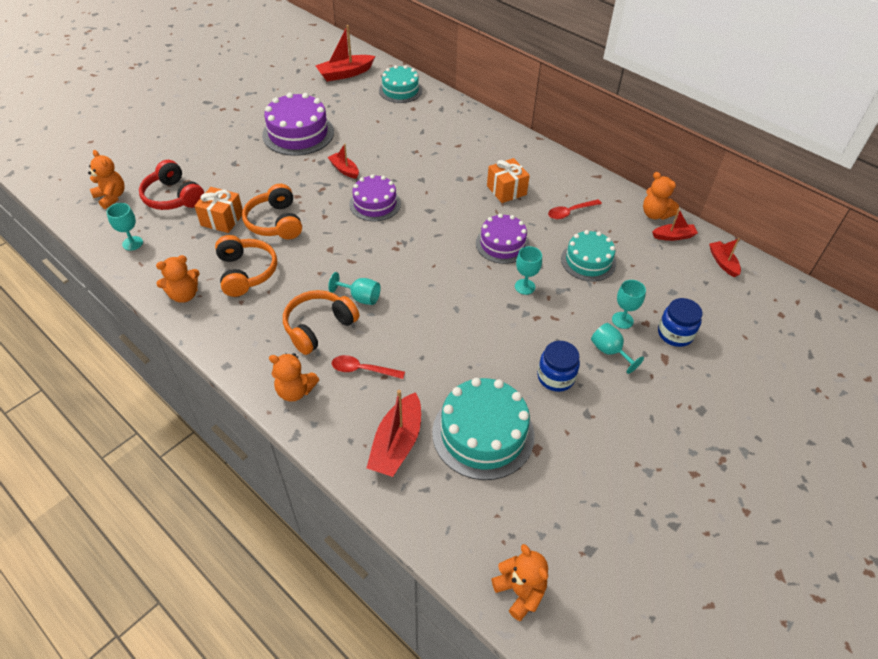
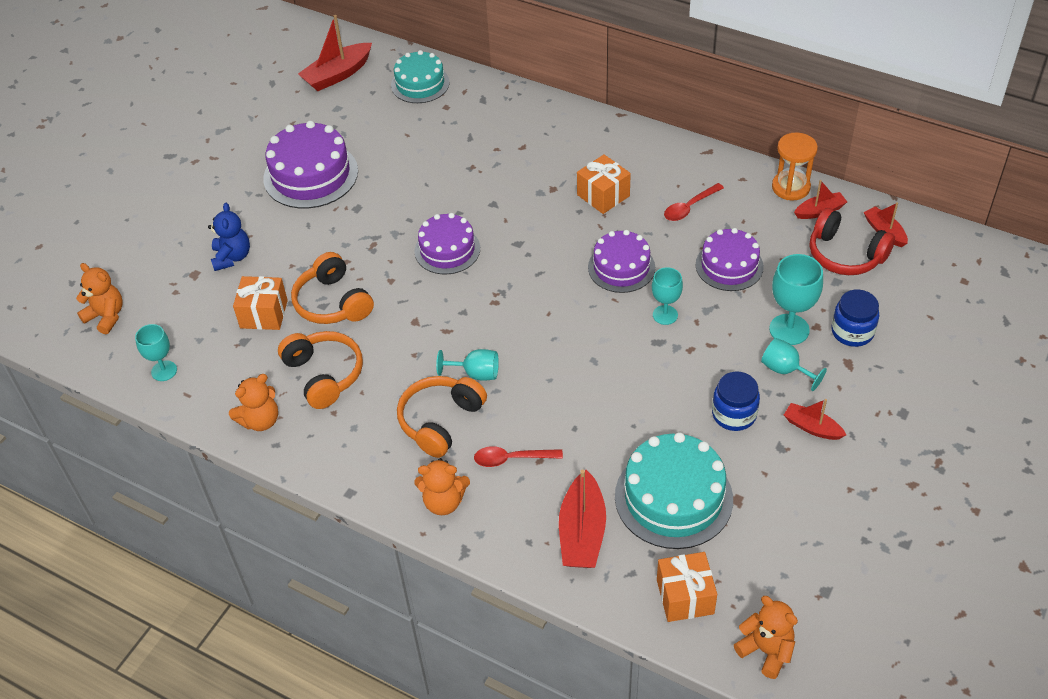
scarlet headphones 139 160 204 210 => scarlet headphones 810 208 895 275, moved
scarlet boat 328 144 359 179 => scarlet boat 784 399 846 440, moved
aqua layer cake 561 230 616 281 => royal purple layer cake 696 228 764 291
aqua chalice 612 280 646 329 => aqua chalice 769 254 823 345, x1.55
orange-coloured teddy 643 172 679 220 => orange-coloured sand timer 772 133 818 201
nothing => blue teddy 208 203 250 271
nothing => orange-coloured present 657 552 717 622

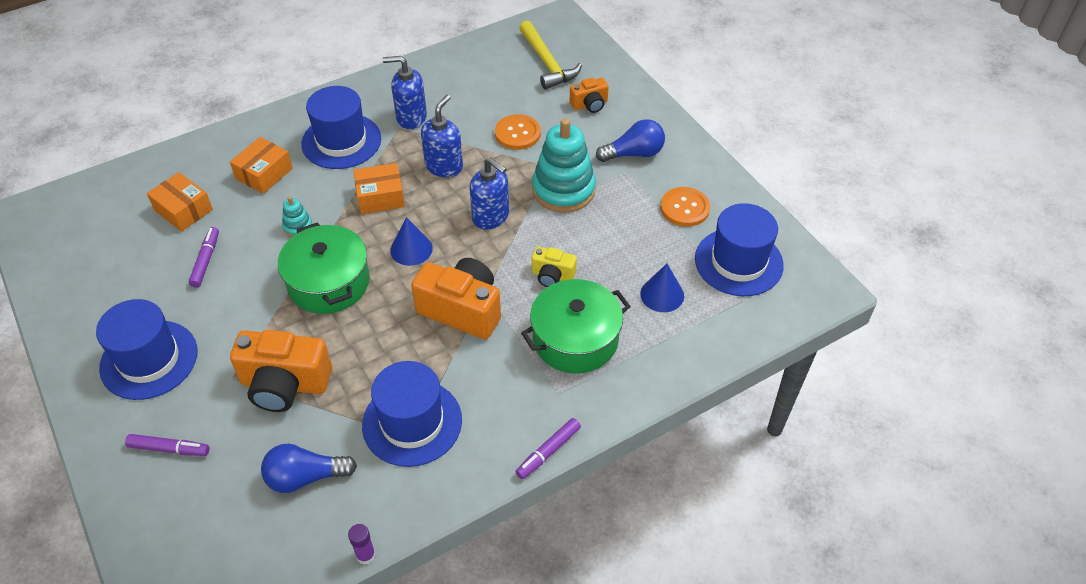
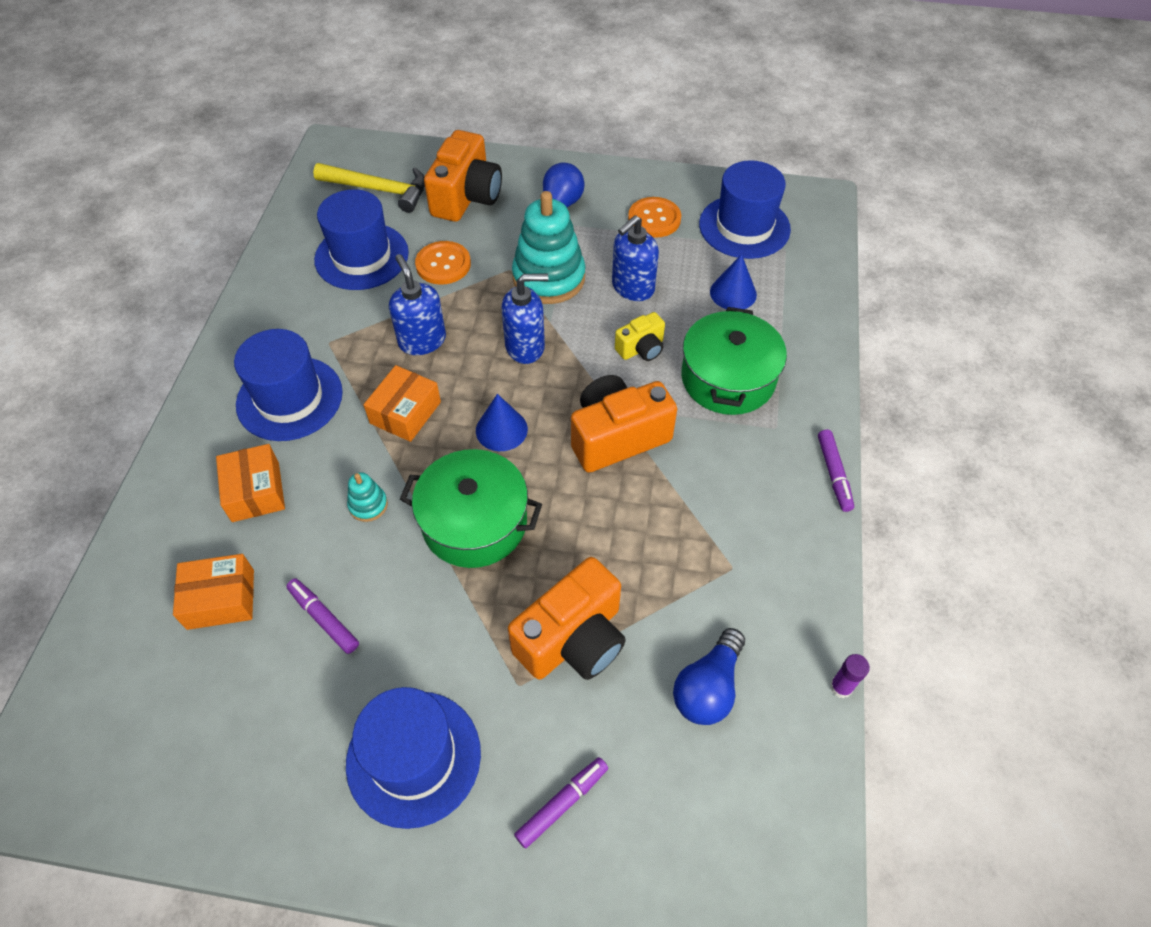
blue top hat 362 361 462 467 => blue top hat 314 189 409 290, moved
blue soap pump 383 56 427 129 => blue soap pump 612 215 659 301, moved
orange-coloured compact camera 570 78 609 113 => orange-coloured compact camera 424 130 502 222, x1.88

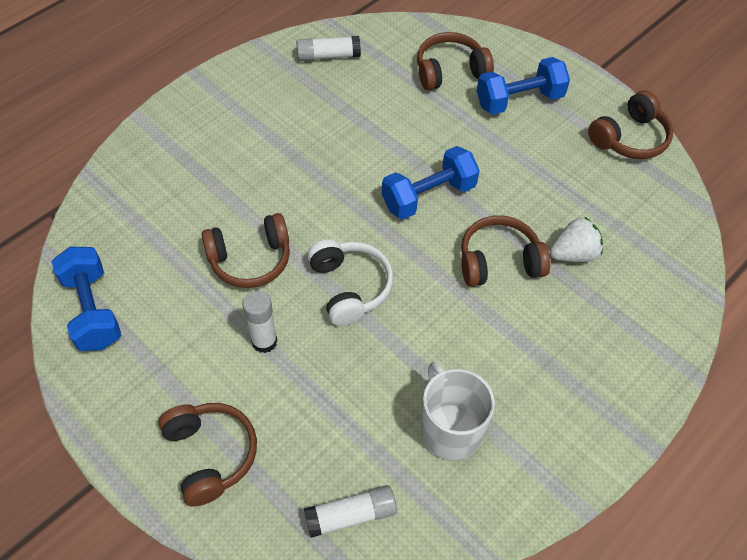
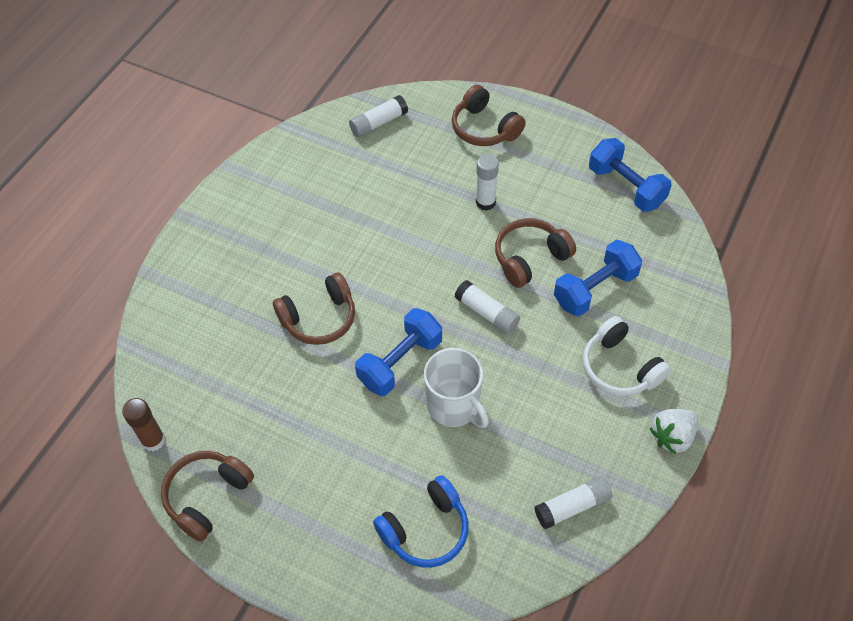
snow-white headphones 307 239 393 326 => snow-white headphones 583 316 671 396, moved
russet headphones 417 32 494 90 => blue headphones 373 475 469 568
snow-white coffee mug 421 362 495 460 => snow-white coffee mug 424 348 489 428, moved
blue free weight 477 57 570 115 => blue free weight 554 240 642 317, moved
snow-white strawberry 550 217 603 262 => snow-white strawberry 650 409 698 454, moved
nothing => russet glue 122 398 165 451
nothing => snow-white glue 455 280 520 334

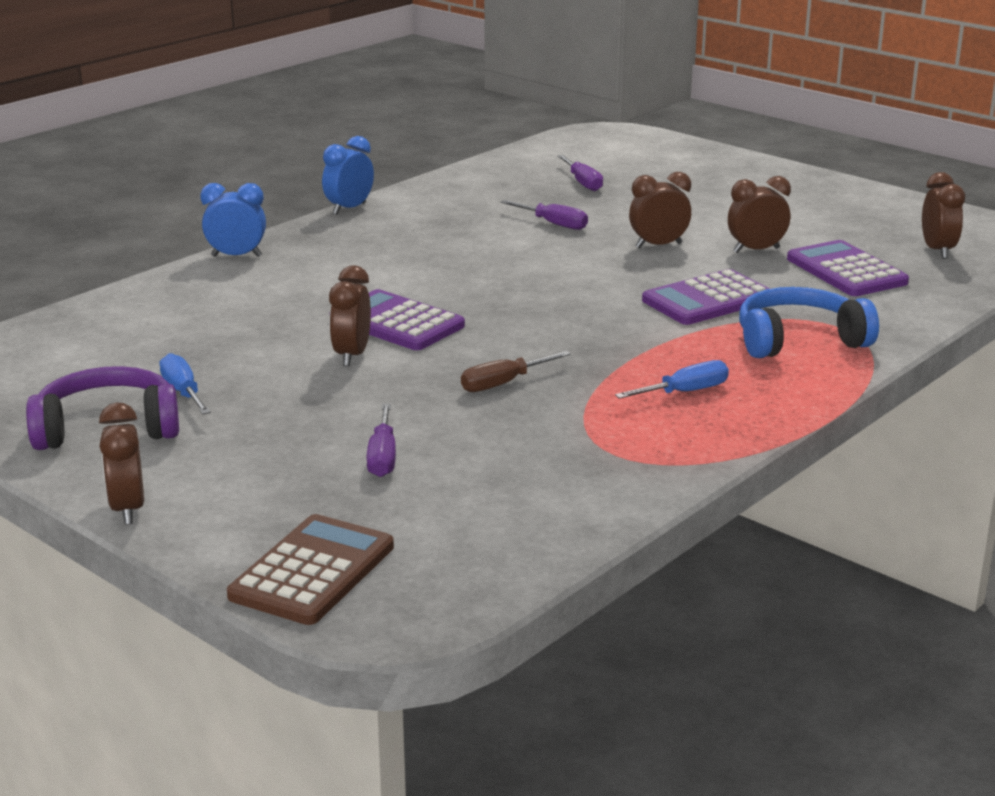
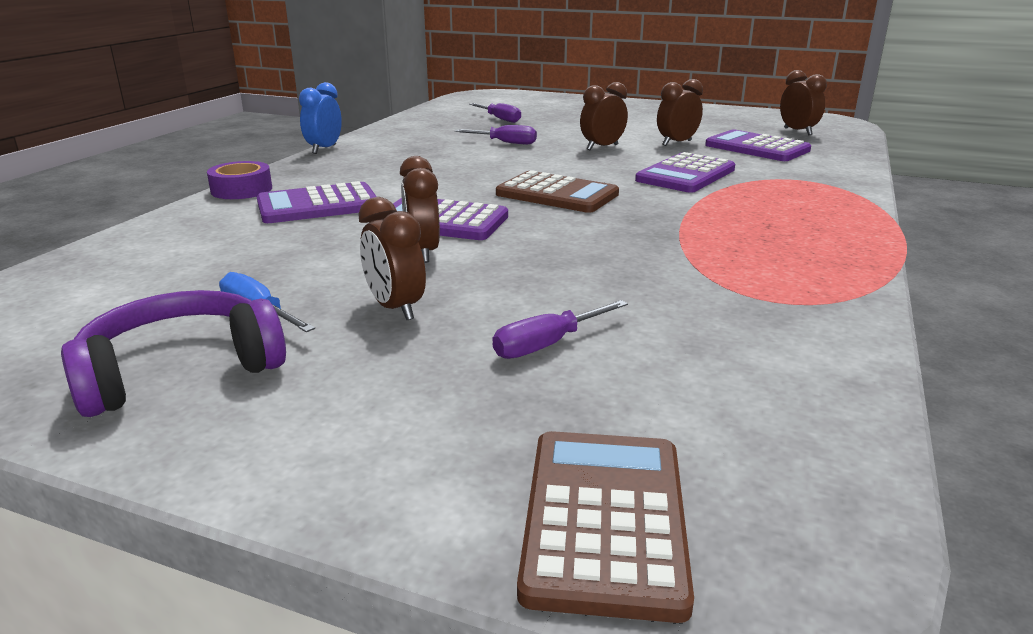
russet bedside clock 99 403 144 525 => russet bedside clock 358 197 426 320, moved
blue bedside clock 200 183 266 257 => royal purple tape 207 161 272 199
royal purple hand screwdriver 367 403 396 477 => royal purple hand screwdriver 492 300 628 359, 75 degrees clockwise
russet hand screwdriver 461 351 571 392 => nothing
blue hand screwdriver 615 360 729 399 => nothing
blue headphones 739 287 879 358 => nothing
nothing => royal purple adding machine 257 181 377 223
nothing => russet adding machine 496 170 619 213

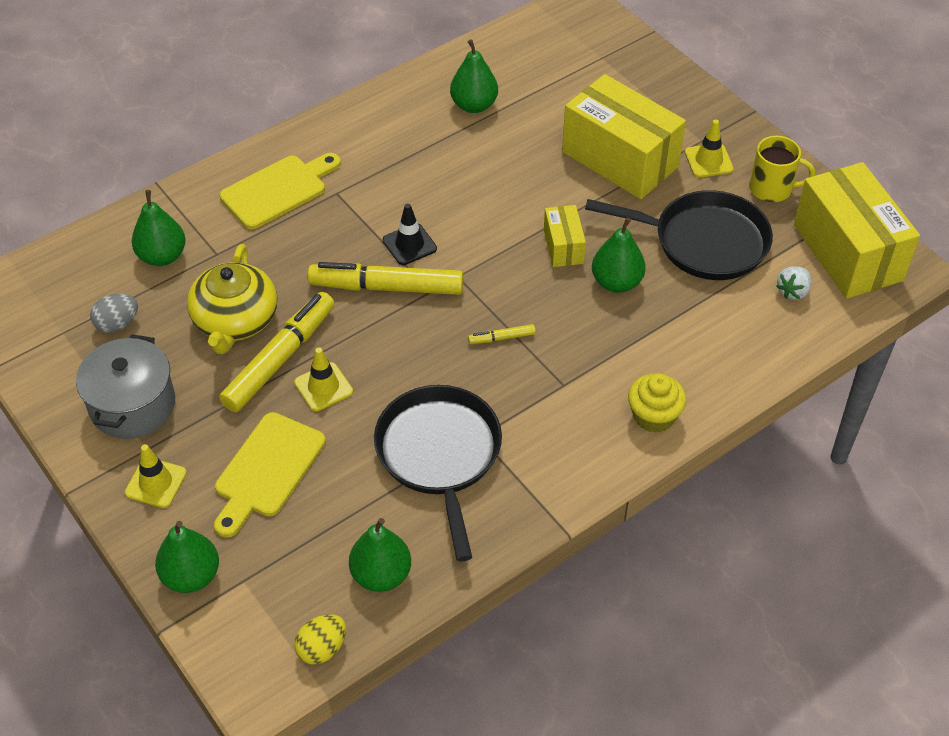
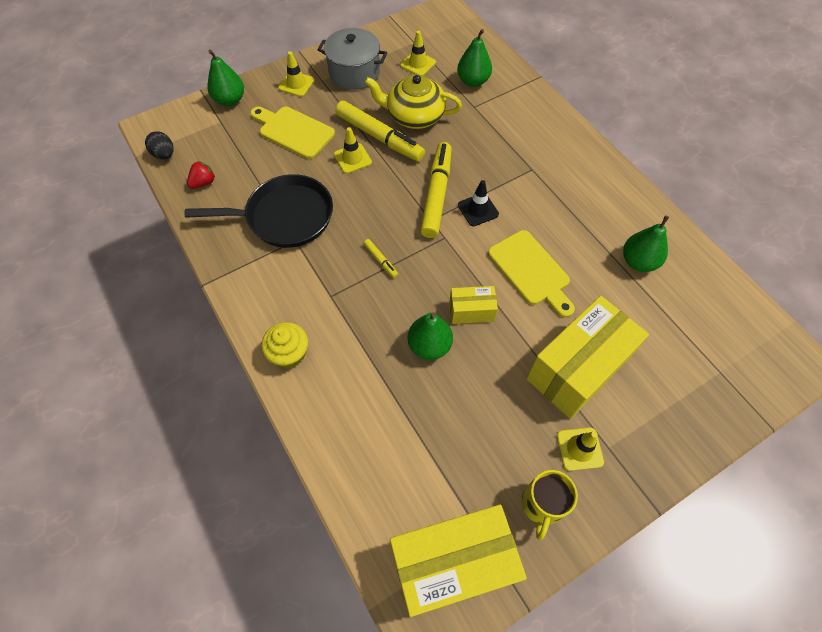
grey egg 90 294 138 333 => bright yellow safety cone 400 31 436 76
bright yellow bread board 220 153 341 229 => bright yellow bread board 488 230 575 318, moved
bright yellow egg 294 614 346 665 => ebony egg 145 131 174 160
green pear fruit 349 518 411 592 => scarlet strawberry 187 161 215 189
bright yellow felt pen 468 324 536 344 => bright yellow felt pen 364 239 398 278, 150 degrees clockwise
ebony pan 585 190 773 280 => nothing
snow-white strawberry 776 266 811 300 => nothing

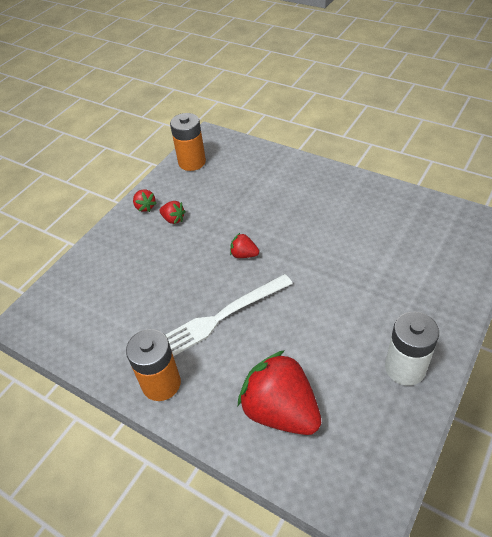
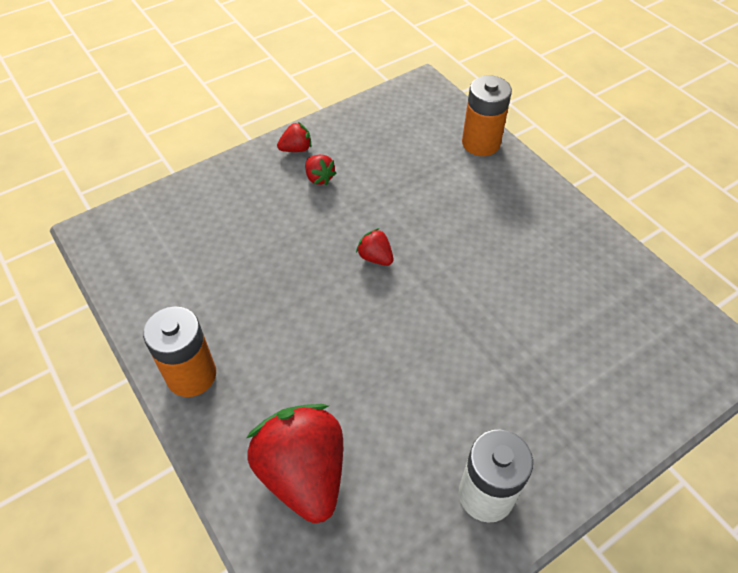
scarlet strawberry 133 189 156 212 => scarlet strawberry 277 122 311 152, 105 degrees counterclockwise
snow-white table fork 165 274 293 356 => nothing
orange-coloured battery 170 113 206 171 => orange-coloured battery 462 75 512 156, moved

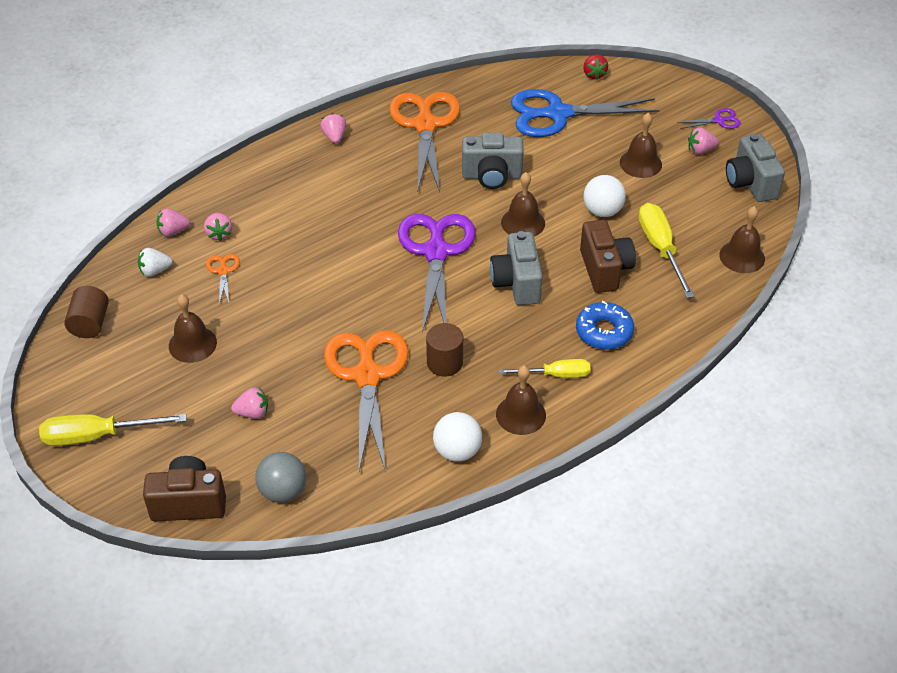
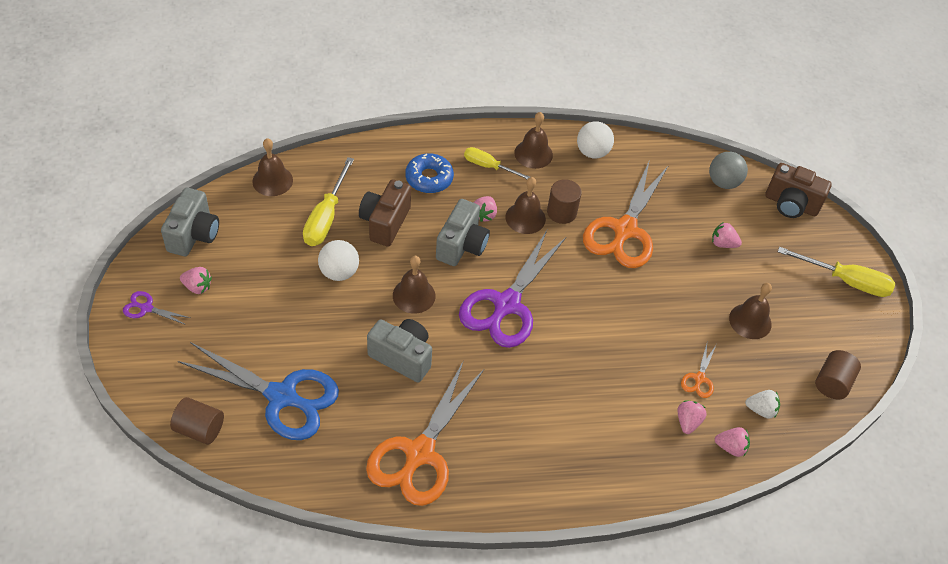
pink strawberry 320 113 347 143 => pink strawberry 474 196 497 222, moved
scarlet strawberry 583 55 608 80 => russet solid cylinder 170 397 224 445
russet school bell 620 113 662 178 => russet school bell 506 177 546 234, moved

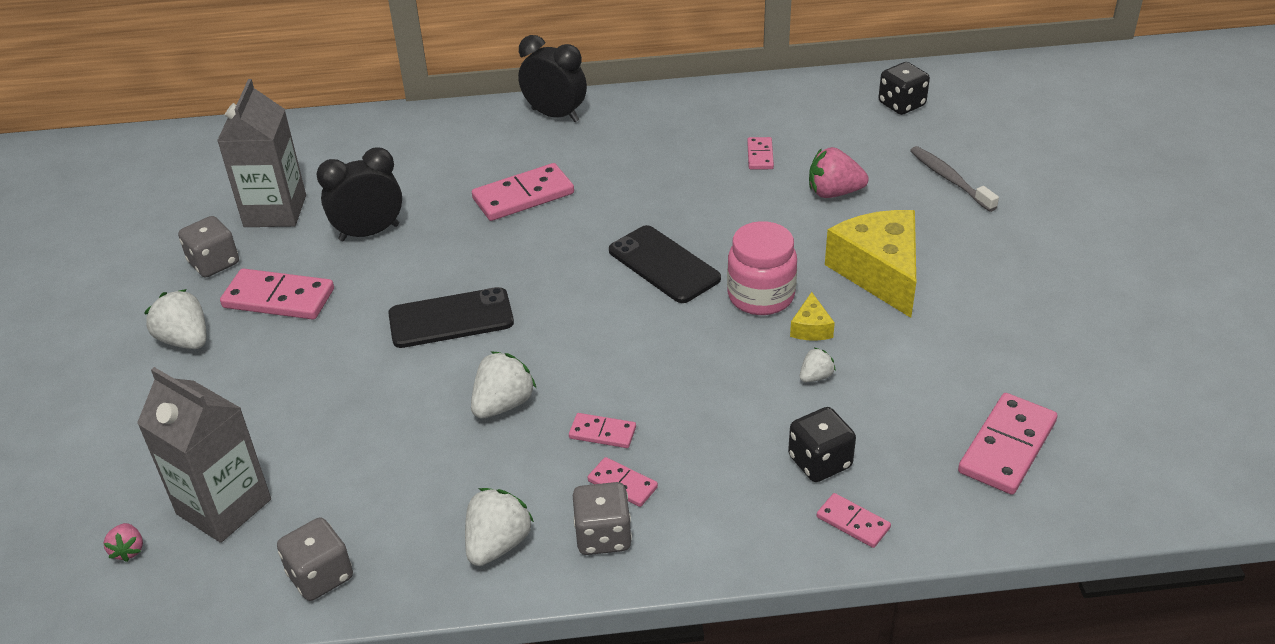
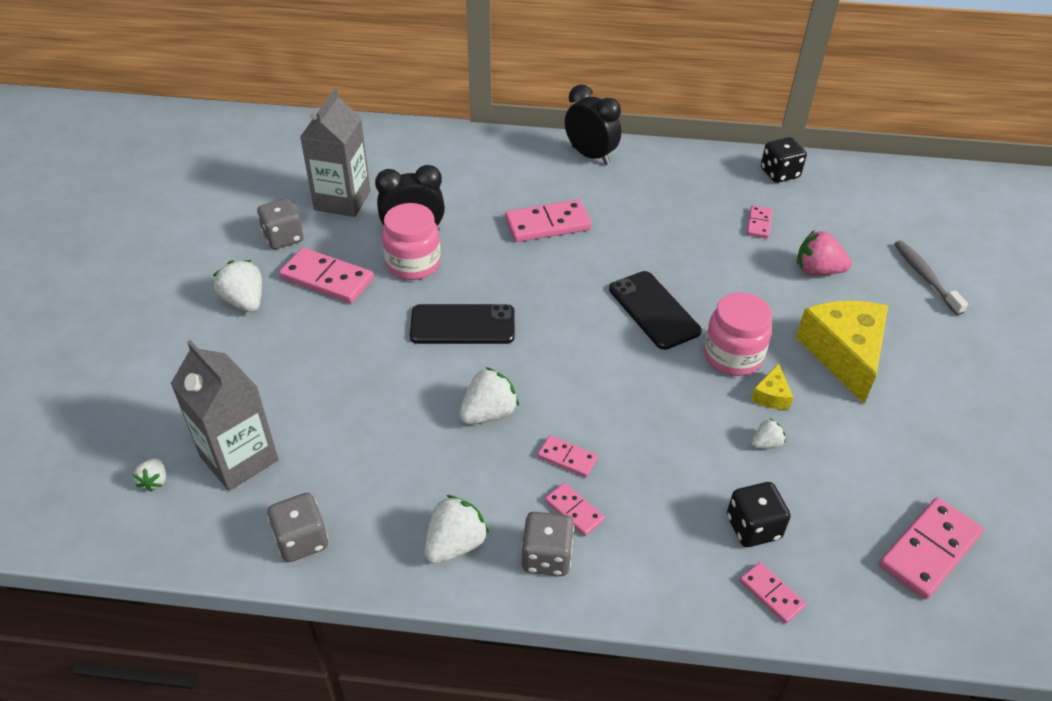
pink strawberry 103 523 143 562 => snow-white strawberry 133 458 166 492
ebony die 879 62 930 115 => ebony die 761 137 807 183, moved
nothing => pink preserve jar 382 203 440 280

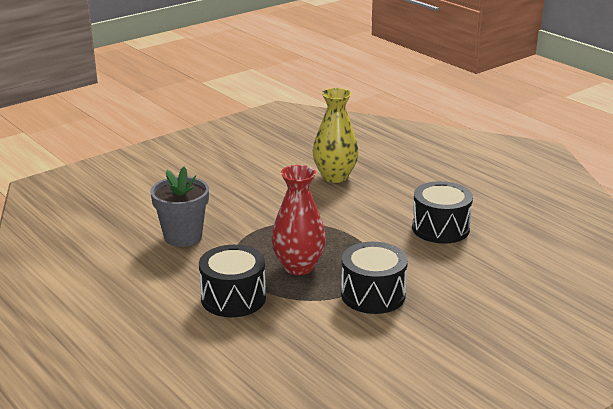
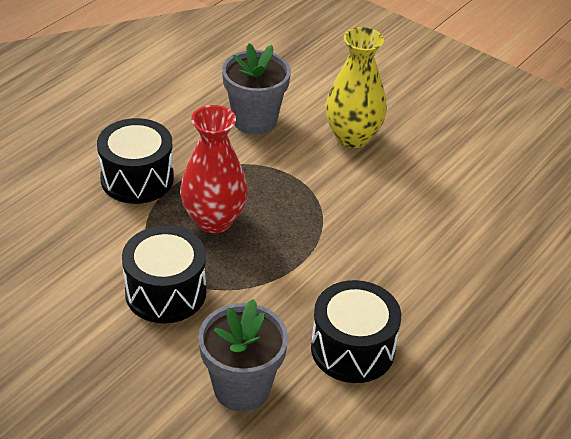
bright yellow tall vase 313 88 359 183 => bright yellow tall vase 325 27 387 148, moved
nothing => grey flower pot 198 299 288 411

